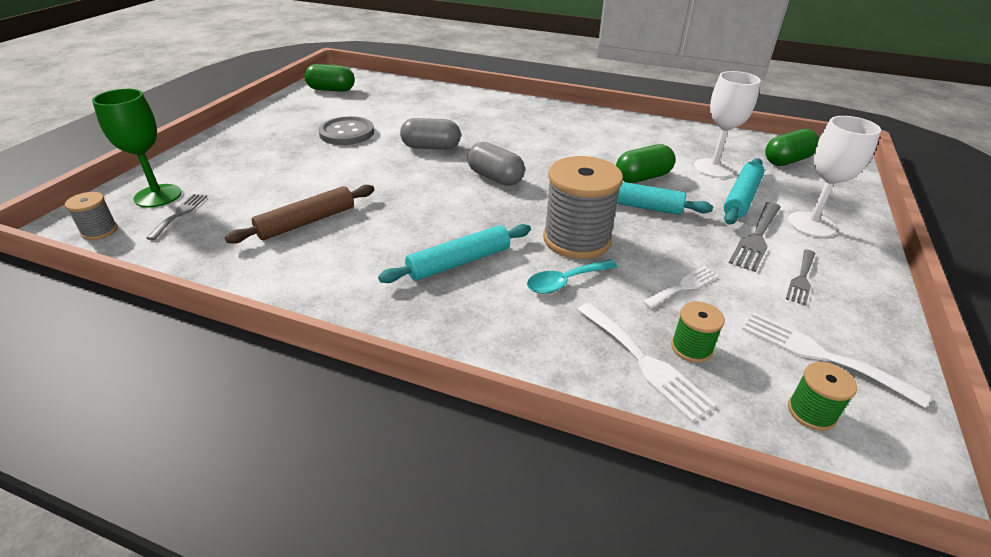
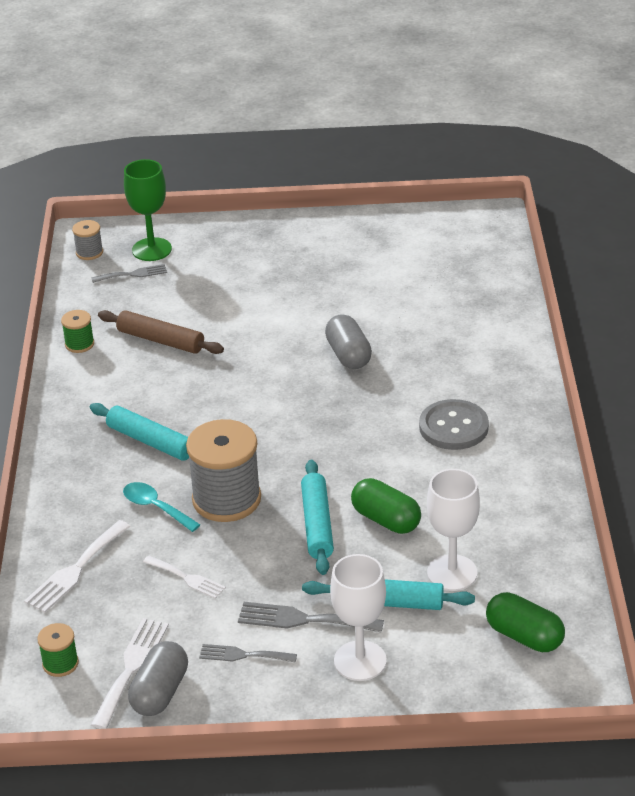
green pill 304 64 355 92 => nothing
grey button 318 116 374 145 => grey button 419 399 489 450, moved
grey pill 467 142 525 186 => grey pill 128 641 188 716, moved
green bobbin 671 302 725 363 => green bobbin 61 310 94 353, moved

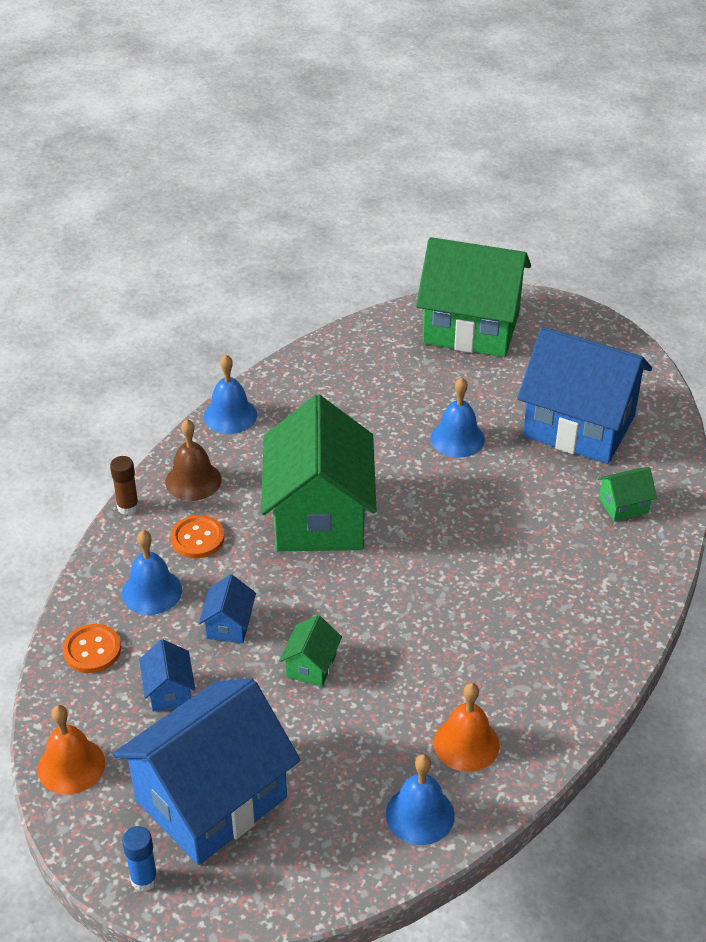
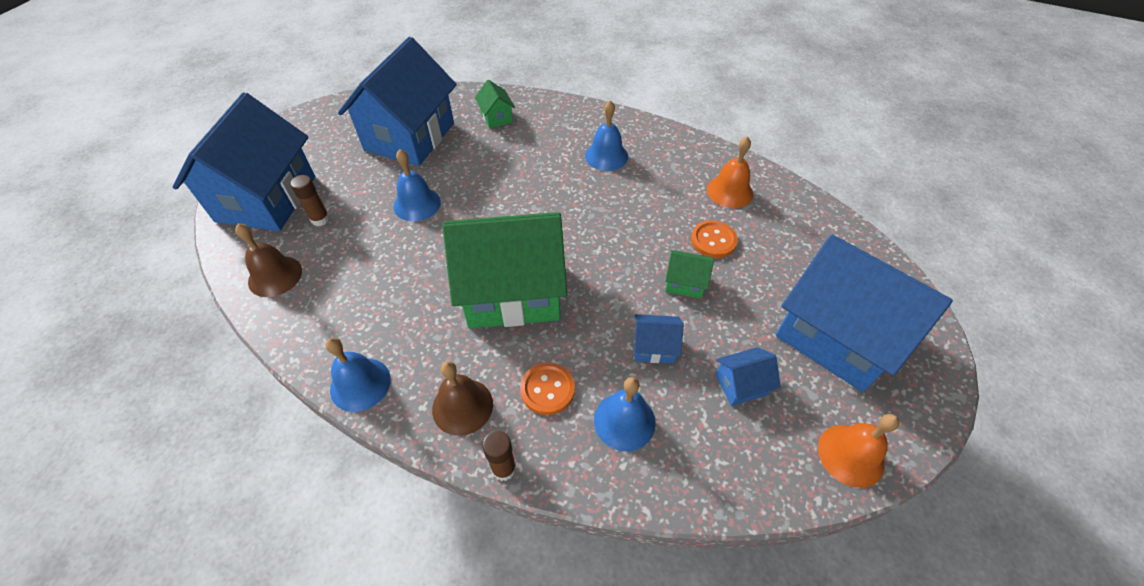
orange-coloured button 63 624 121 673 => orange-coloured button 691 220 738 258, moved
blue glue 122 826 158 892 => nothing
blue school bell 386 754 455 845 => blue school bell 585 101 628 171, moved
green cottage 416 237 531 357 => blue cottage 173 92 315 231
nothing => russet school bell 235 224 302 297
nothing => russet glue 290 175 330 226

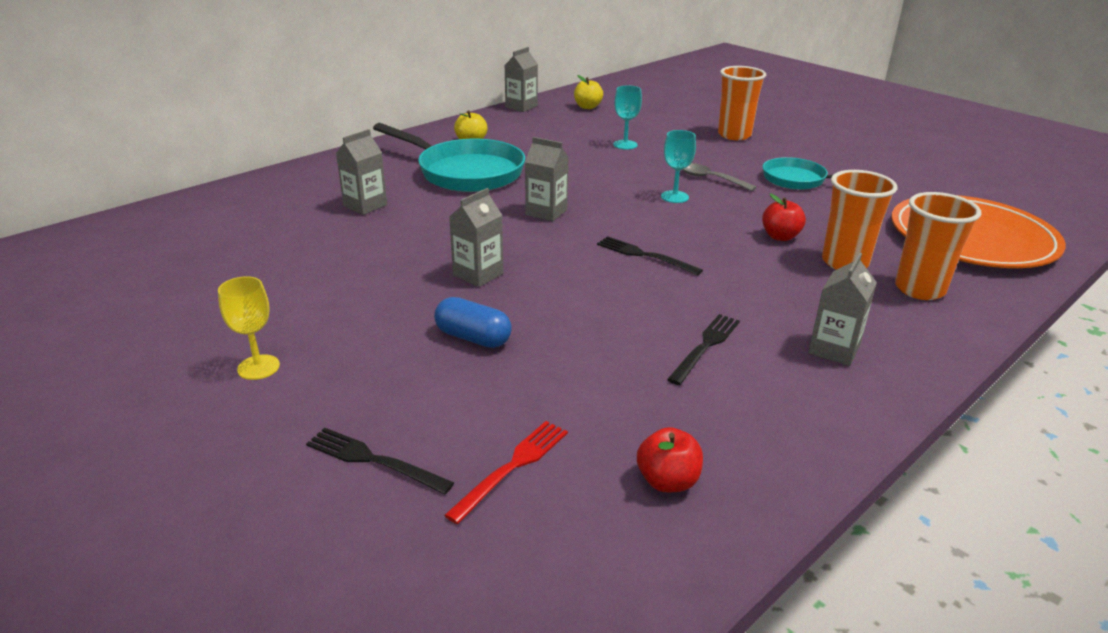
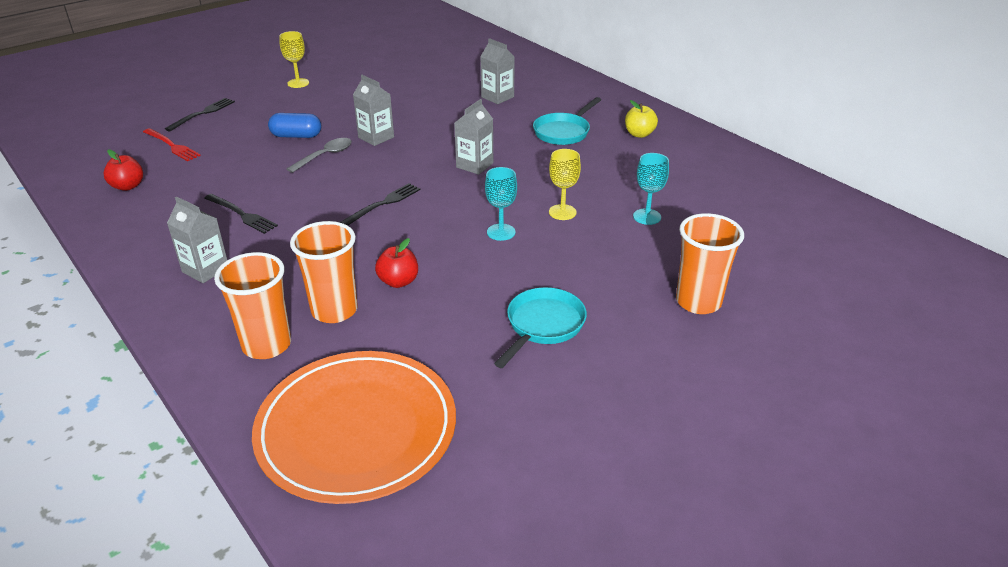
aqua pan 373 123 525 192 => aqua pan 533 97 601 145, x0.60
blue pill 434 297 512 348 => blue pill 268 113 321 138, 60 degrees clockwise
grey carton 504 47 538 112 => nothing
bright yellow apple fruit 574 75 603 109 => nothing
grey teaspoon 682 163 756 191 => grey teaspoon 287 138 352 173, moved
nothing => bright yellow chalice 549 149 581 220

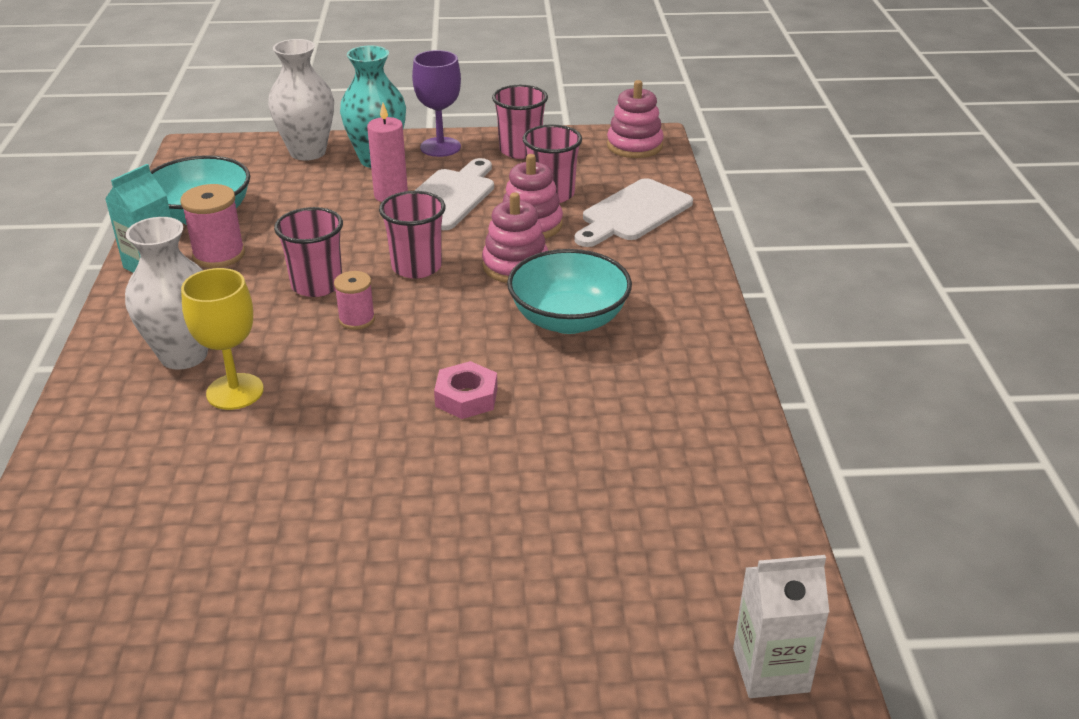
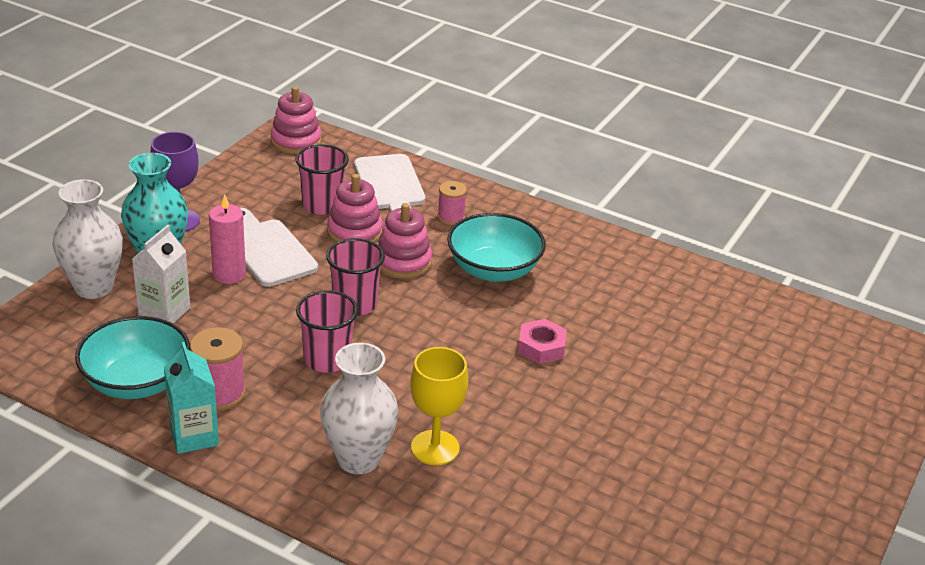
pink bobbin 334 271 375 330 => pink bobbin 438 181 467 225, moved
pink cup 492 85 548 159 => nothing
snow-white carton 733 555 829 698 => snow-white carton 132 225 190 323, moved

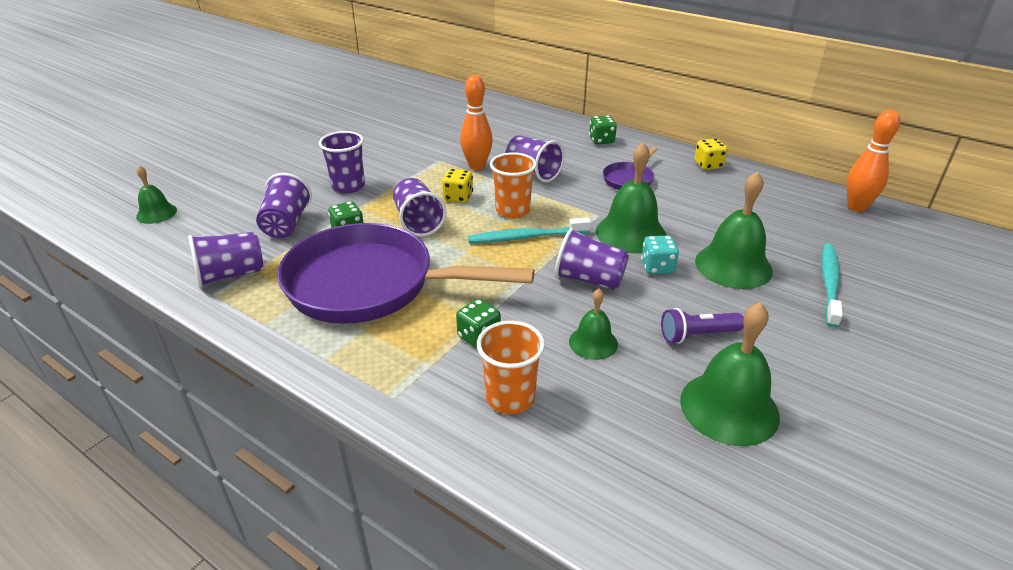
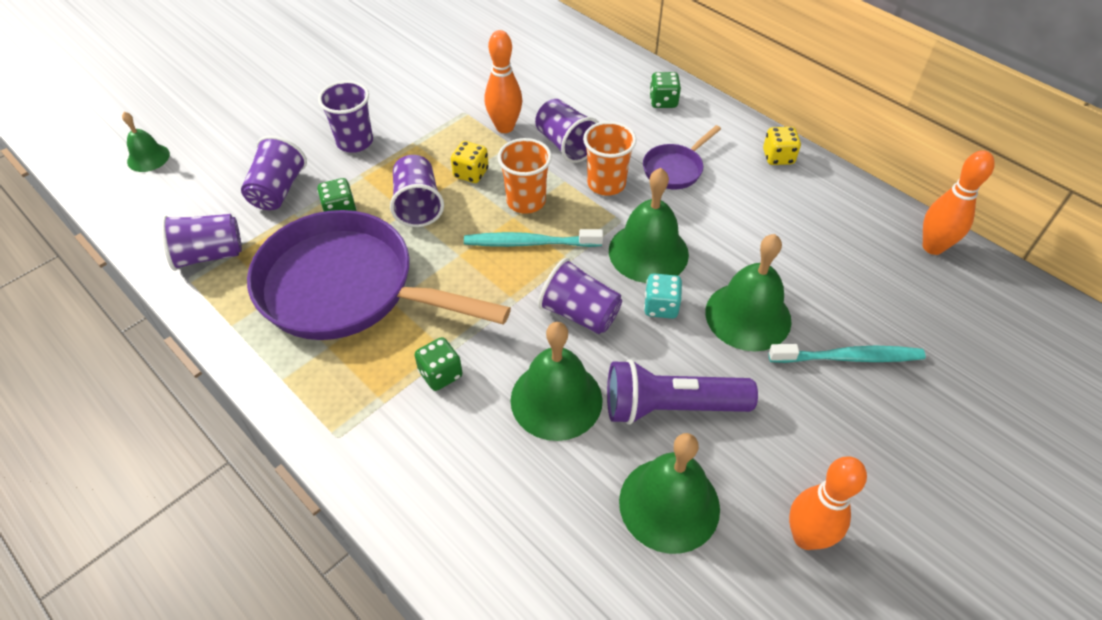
orange-coloured cup 477 321 545 414 => orange-coloured cup 583 121 637 196, moved
green school bell 569 289 618 360 => green school bell 510 322 603 441, x1.77
royal purple pocket torch 661 308 744 344 => royal purple pocket torch 607 359 758 425, x1.65
aqua toothbrush 822 244 843 328 => aqua toothbrush 769 344 926 363, 60 degrees clockwise
nothing => orange-coloured skittle 789 456 867 550

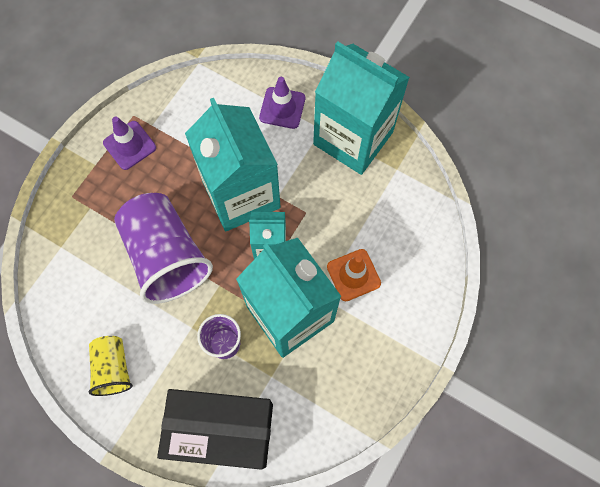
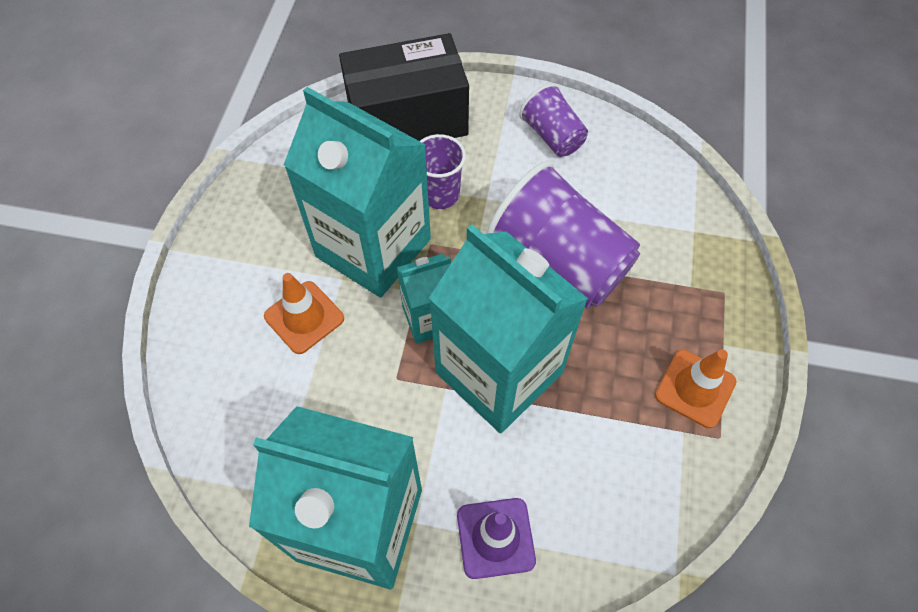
bright yellow cup 89 336 133 396 => royal purple cup 519 83 588 157
royal purple safety cone 103 116 156 170 => orange-coloured safety cone 655 349 736 428

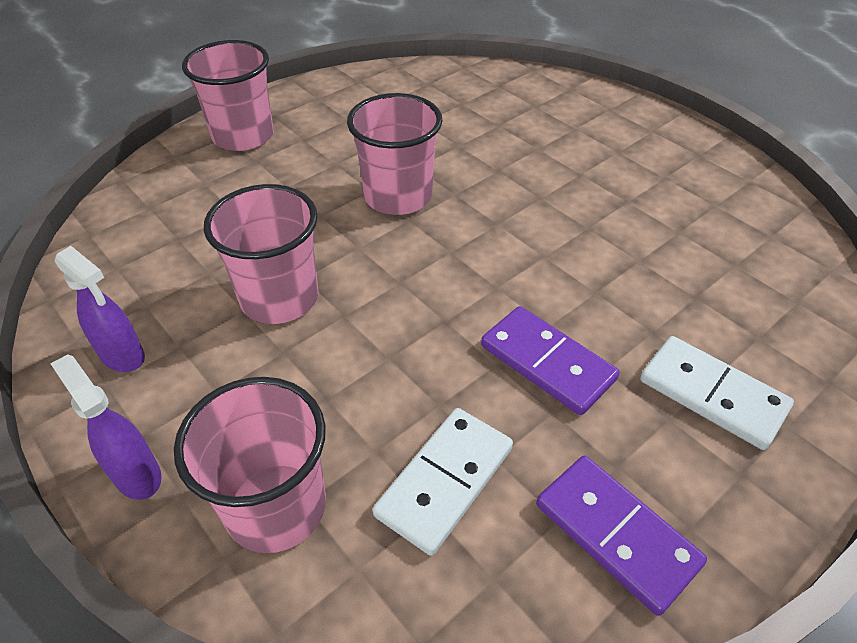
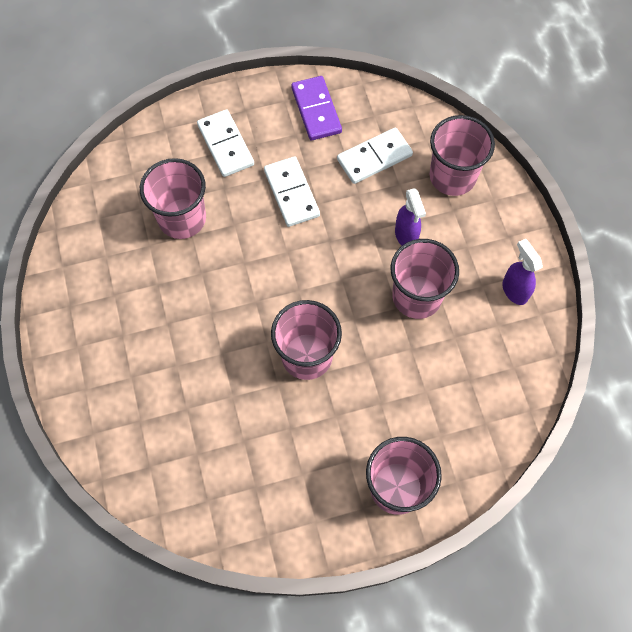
royal purple spray cleaner 50 354 162 500 => royal purple spray cleaner 395 188 426 246, moved
royal purple domino 481 306 620 415 => snow-white domino 264 156 320 227
nothing => pink cup 140 158 206 239

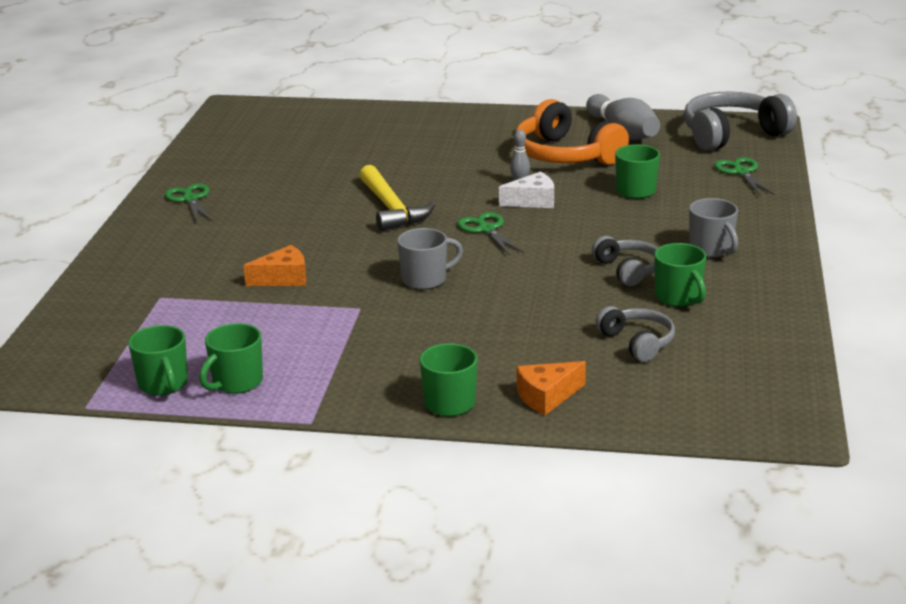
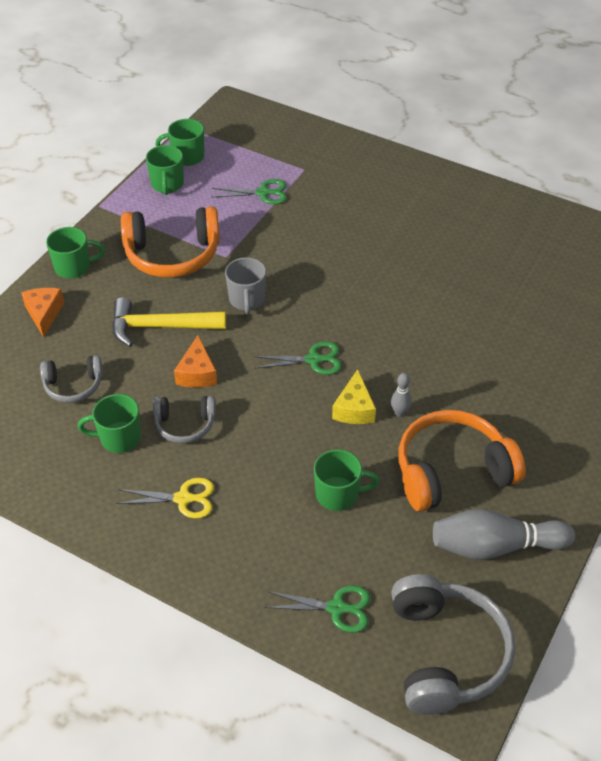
green pair of scissors 165 184 213 221 => green pair of scissors 212 179 287 204, moved
green coffee mug 199 323 263 394 => green coffee mug 146 145 184 195, 150 degrees counterclockwise
orange-coloured cheese wedge 243 245 306 286 => orange-coloured cheese wedge 174 335 217 388, moved
bright yellow hammer 359 165 436 231 => bright yellow hammer 112 297 226 347, moved
snow-white cheese wedge 499 171 554 208 => bright yellow cheese wedge 332 369 376 424
grey coffee mug 689 198 738 258 => bright yellow pair of scissors 116 478 214 519
nothing => orange-coloured headphones 121 206 220 278

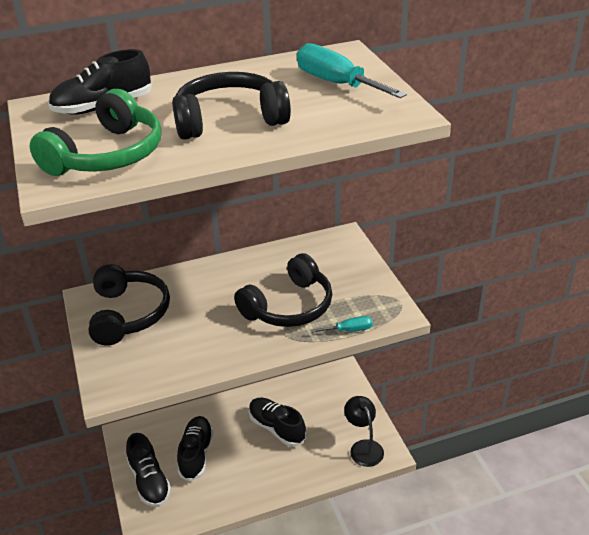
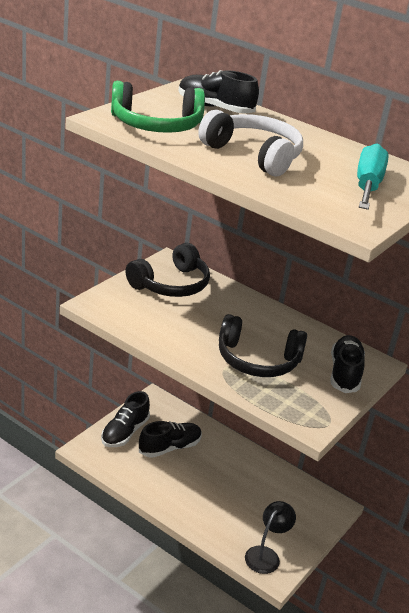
ebony headphones 172 72 291 140 => snow-white headphones 198 110 303 176
ebony shoe 249 397 307 447 => ebony shoe 331 335 365 393, moved
aqua hand screwdriver 311 316 373 333 => nothing

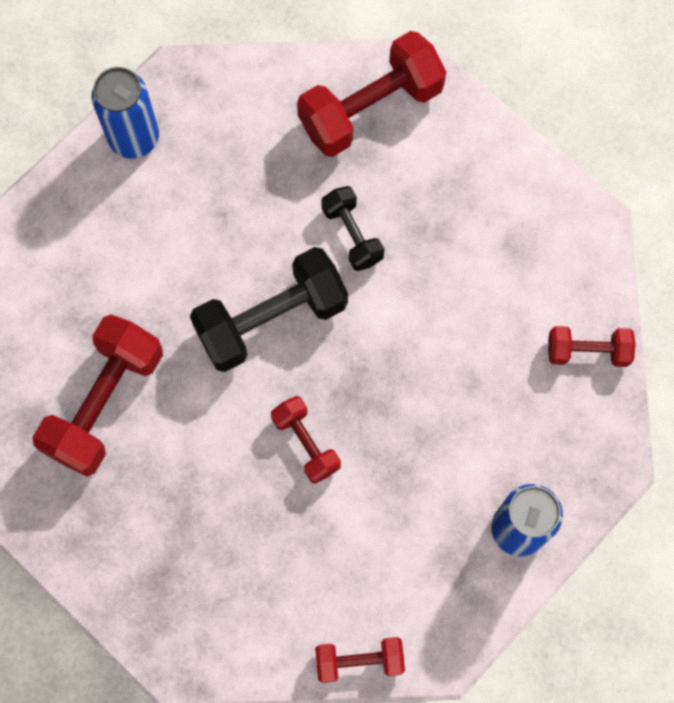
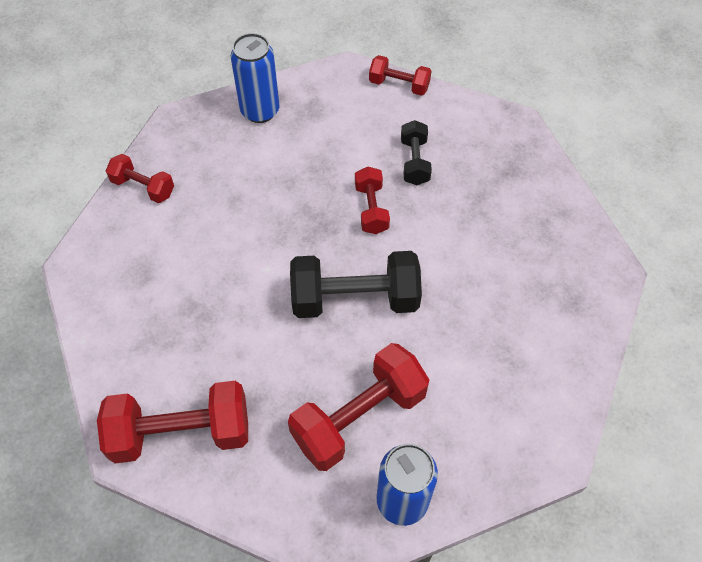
scarlet free weight 32 315 163 476 => scarlet free weight 288 343 429 471, moved
ebony free weight 321 186 384 271 => ebony free weight 401 120 432 185, moved

